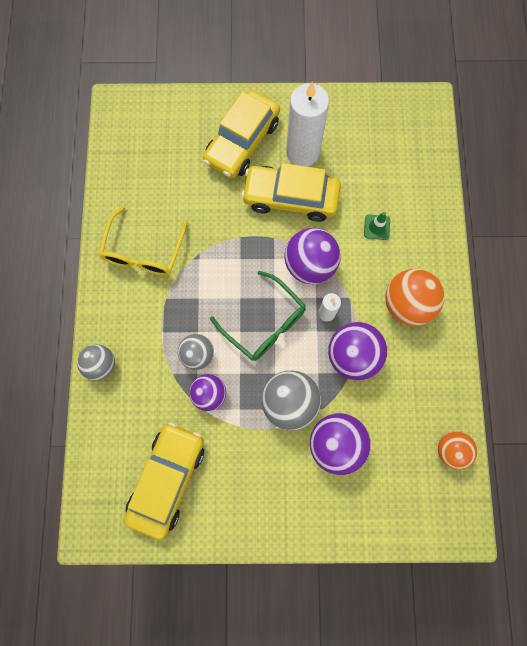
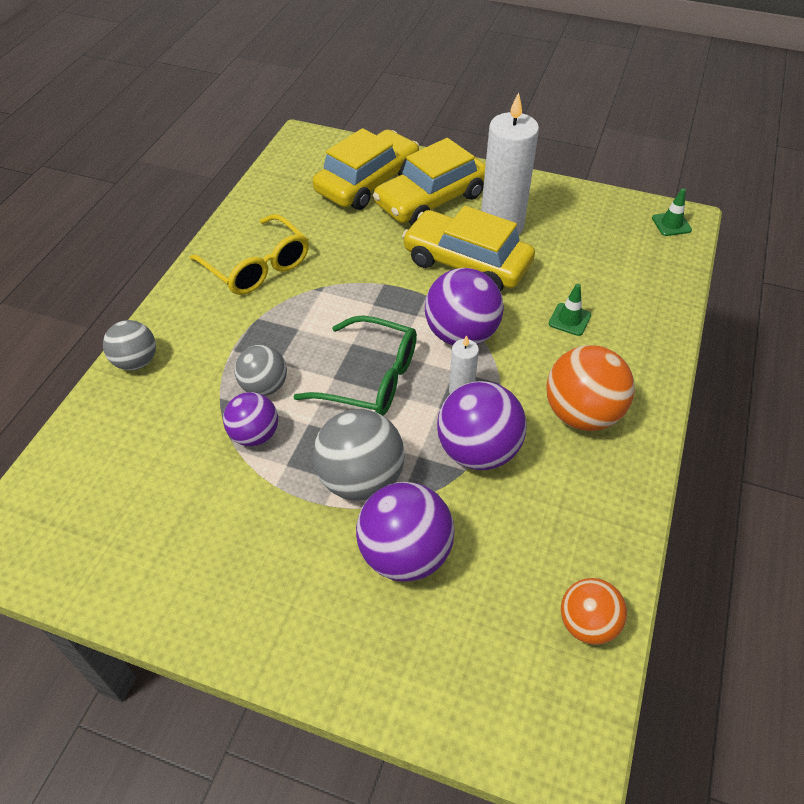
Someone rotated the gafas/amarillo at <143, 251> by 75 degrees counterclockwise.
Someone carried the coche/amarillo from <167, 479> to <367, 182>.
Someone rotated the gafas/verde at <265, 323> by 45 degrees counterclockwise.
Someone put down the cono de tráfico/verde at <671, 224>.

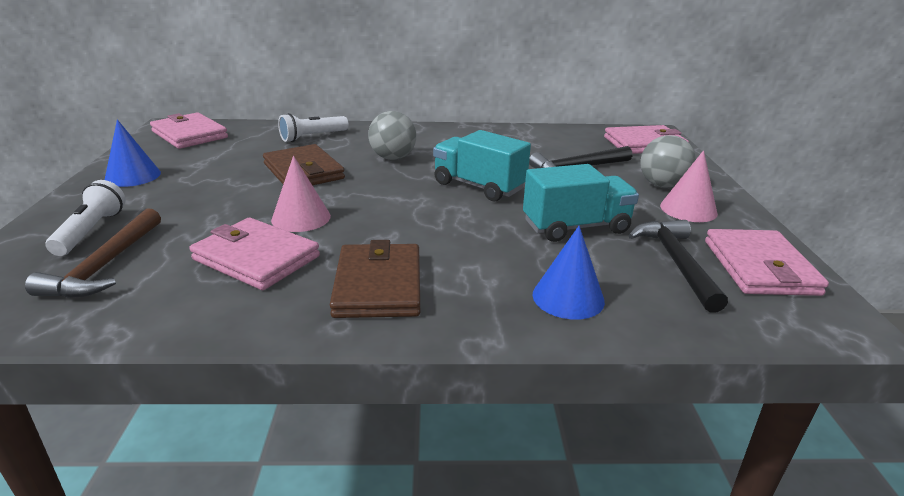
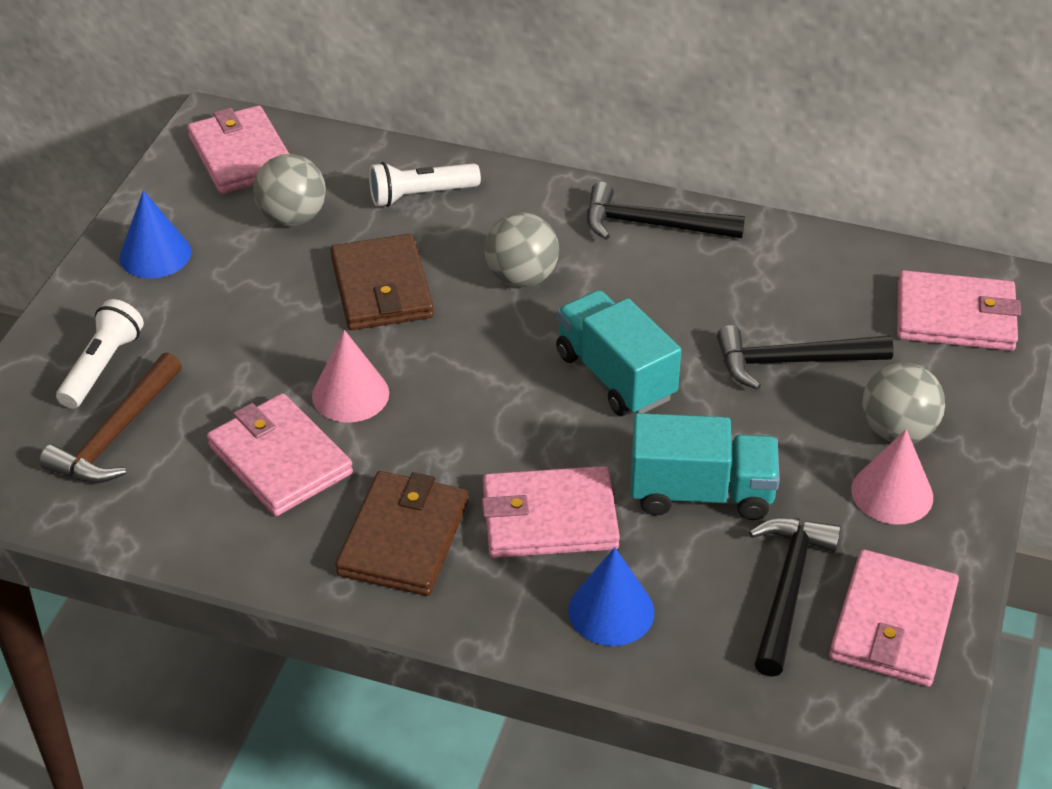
Someone put down the pelota/gris at <292, 217>.
Someone put down the cartera/rosa at <549, 518>.
Someone put down the martillo/negro at <651, 224>.

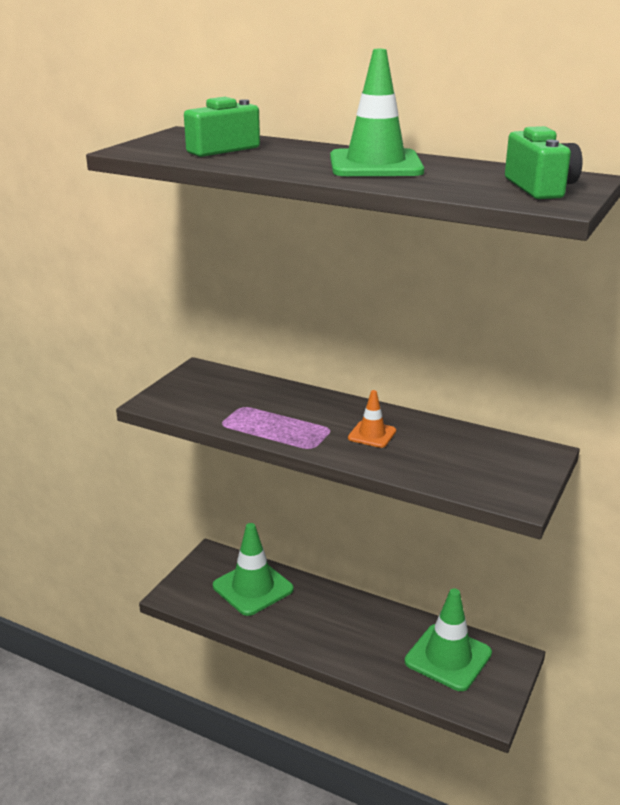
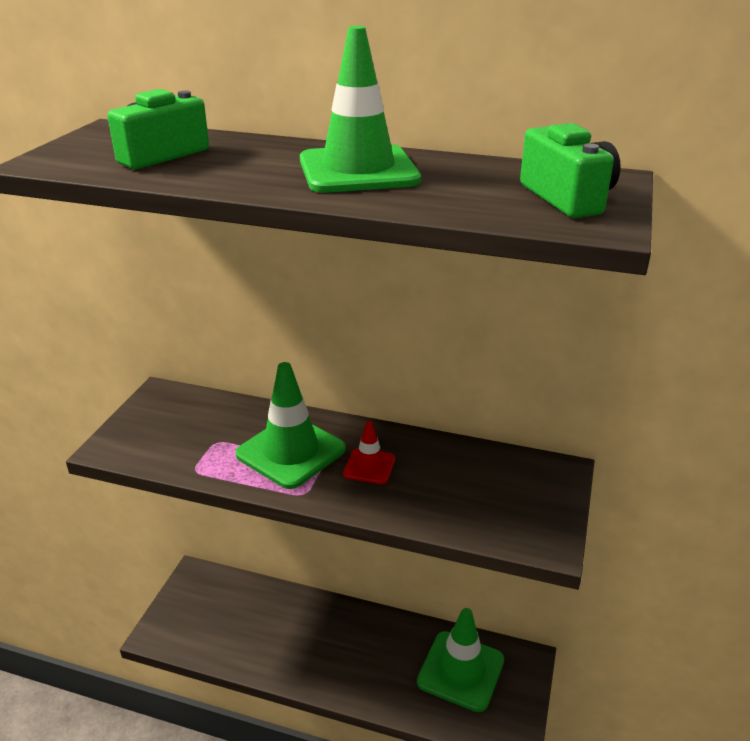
Someone carried the cono de tráfico/verde from <253, 588> to <291, 452>.
Someone repainted the cono de tráfico/naranja at <372, 434>, which became the cono de tráfico/rojo at <369, 466>.

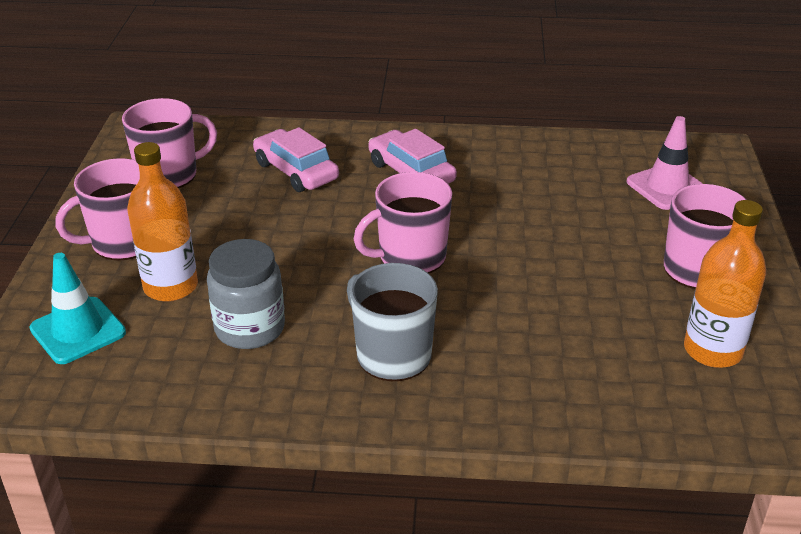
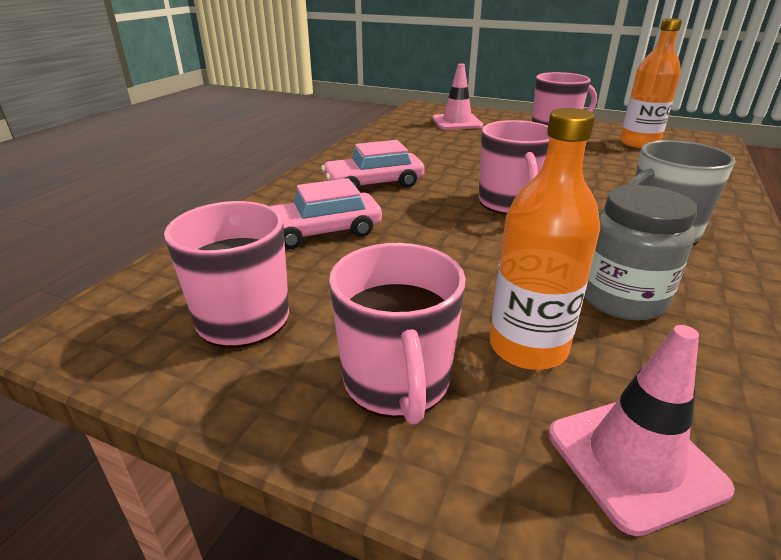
Someone repainted the cono de tráfico/turquesa at <78, 331>, which became the cono de tráfico/rosa at <634, 460>.

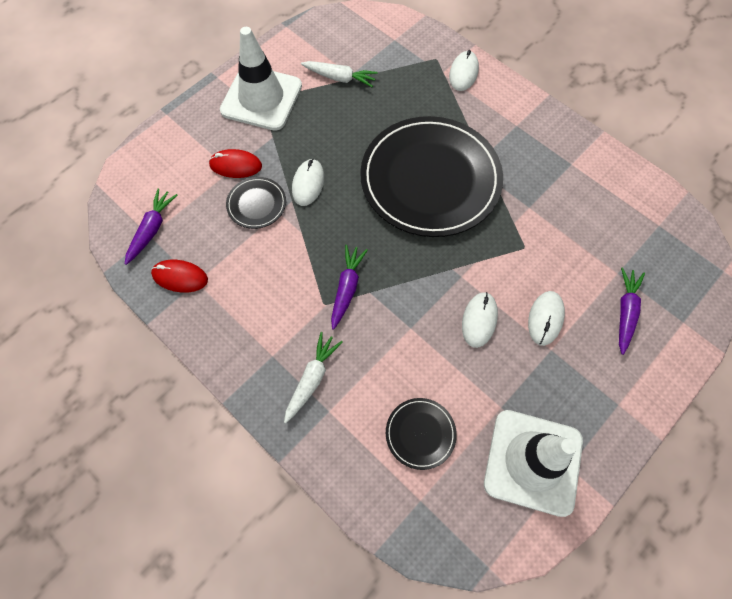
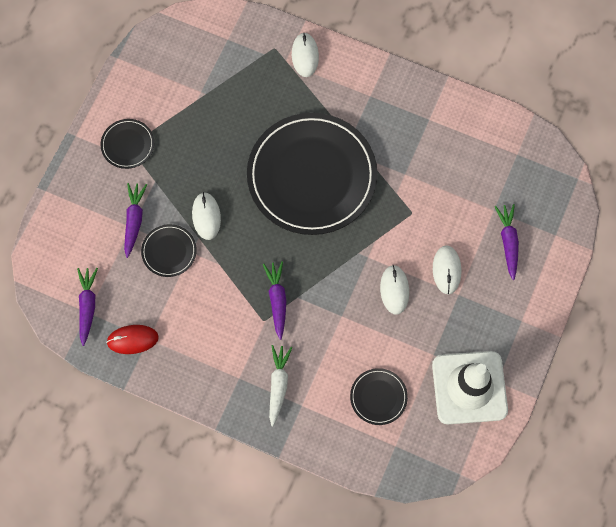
Someone swapped the ratón/rojo at <235, 165> for the zanahoria/morado at <134, 221>.
Someone swapped the cono de tráfico/blanco at <261, 98> for the plato/negro at <128, 145>.
Someone took away the zanahoria/blanco at <339, 78>.

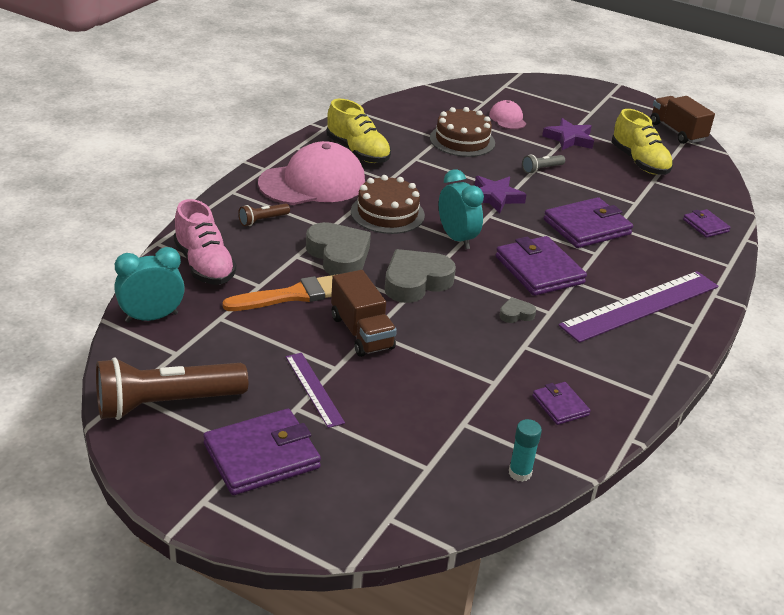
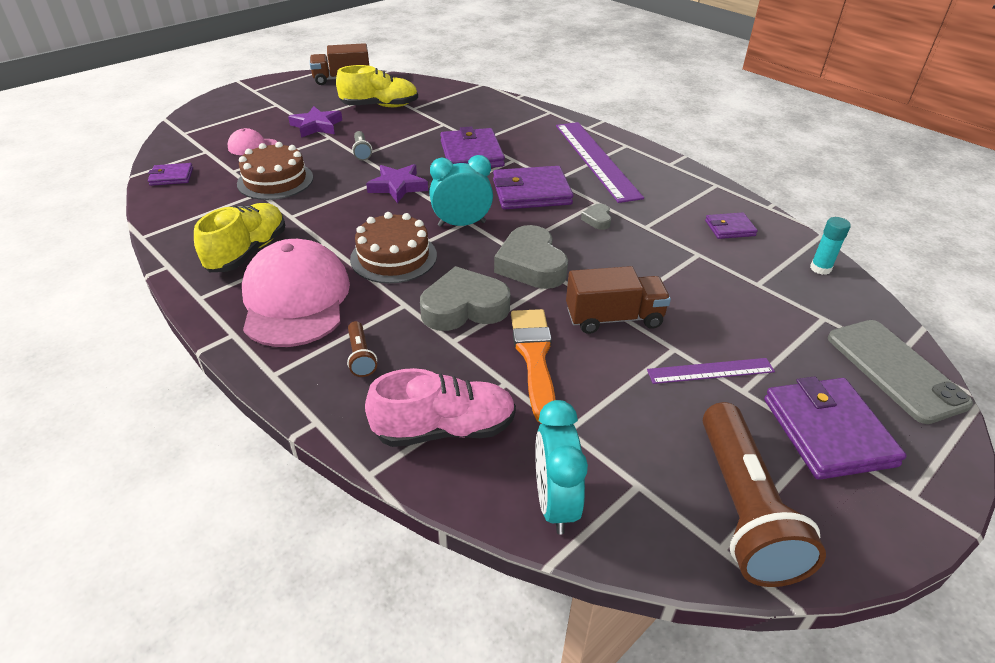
Someone rotated the zapato/amarillo at <357, 152> by 45 degrees counterclockwise.
Someone carried the cartera/morado from <705, 226> to <171, 177>.
Someone put down the móvil/gris at <895, 370>.

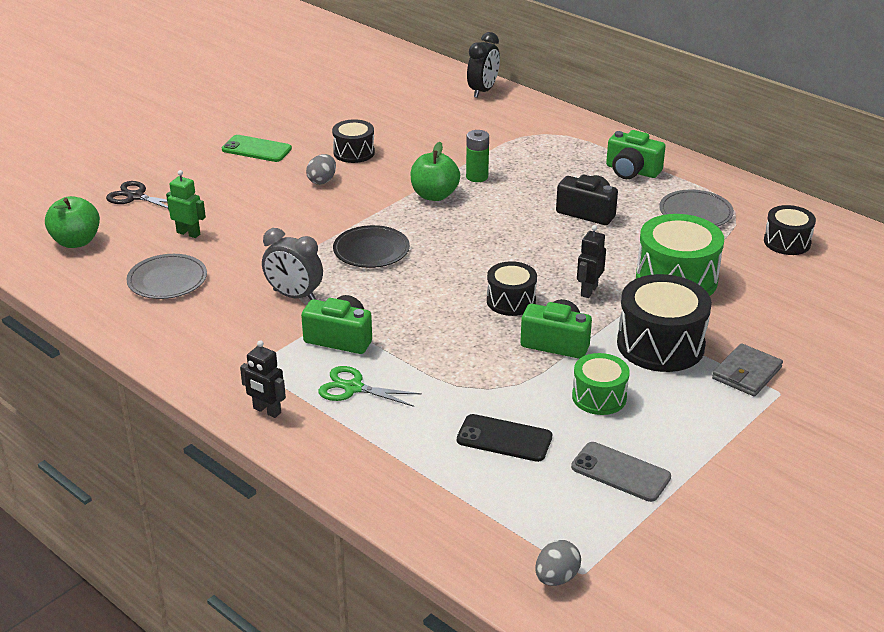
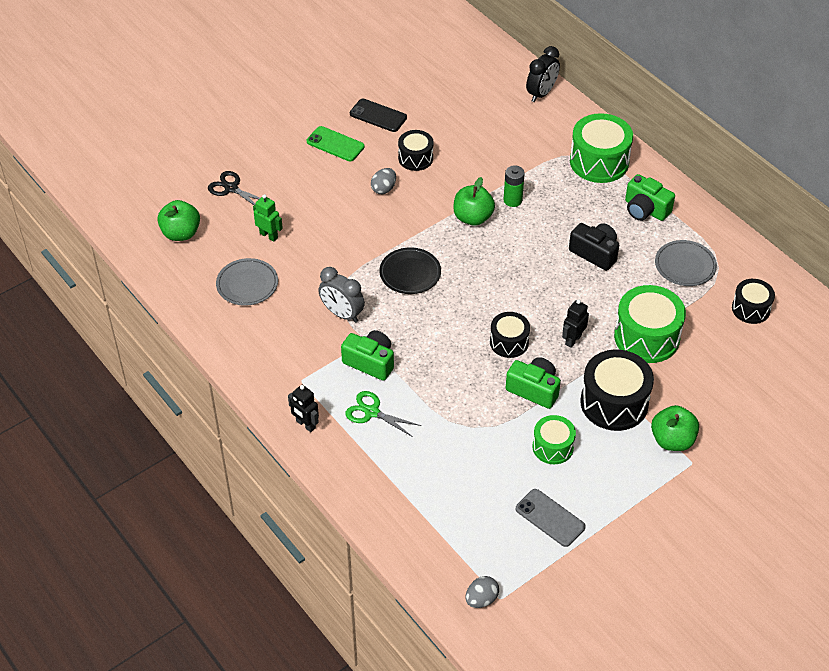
Someone carried the móvil/negro from <504, 439> to <378, 116>.
Someone swapped the cartera/gris at <746, 373> for the manzana/verde at <672, 440>.
Someone put down the tambor/verde at <599, 162>.

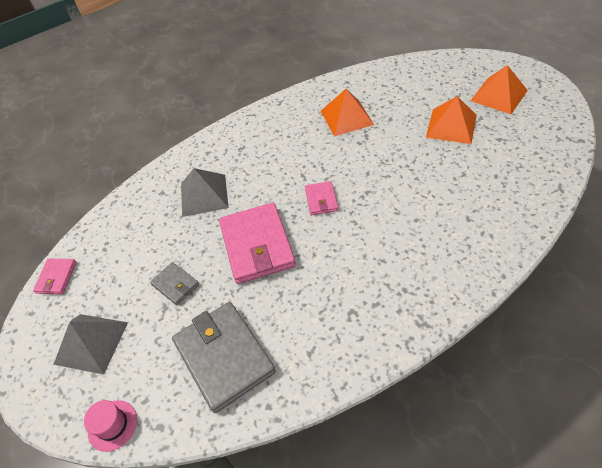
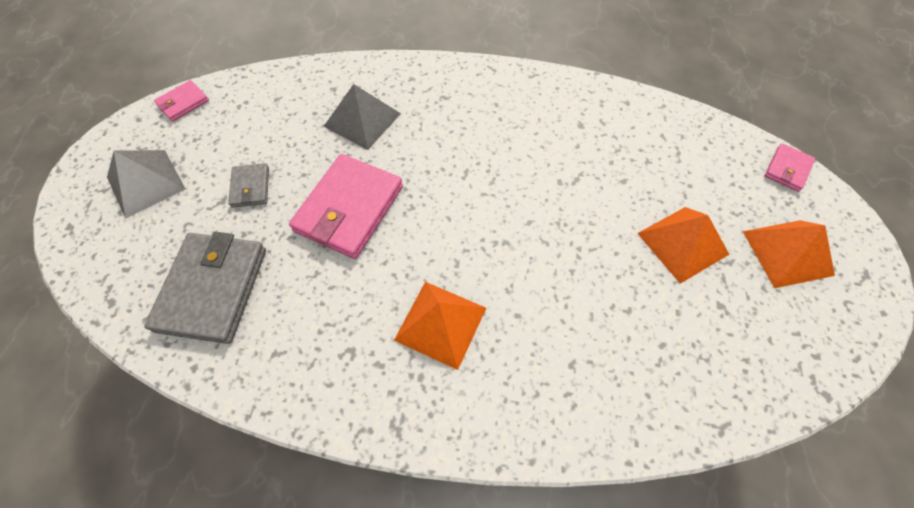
Someone took away the sombrero/rosa at <112, 425>.
Someone carried the cartera/rosa from <321, 200> to <787, 169>.
Someone carried the pirámide/naranja from <346, 117> to <440, 324>.

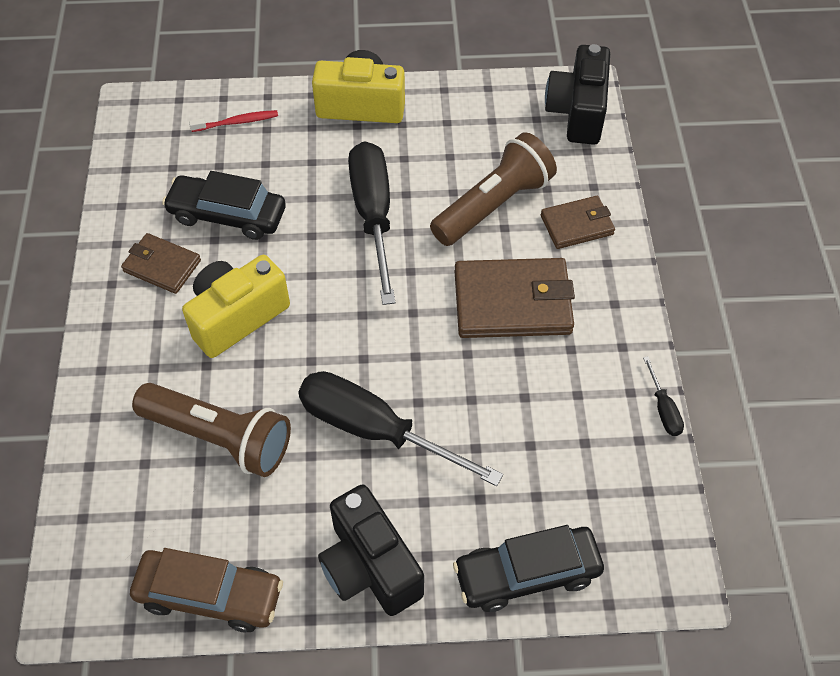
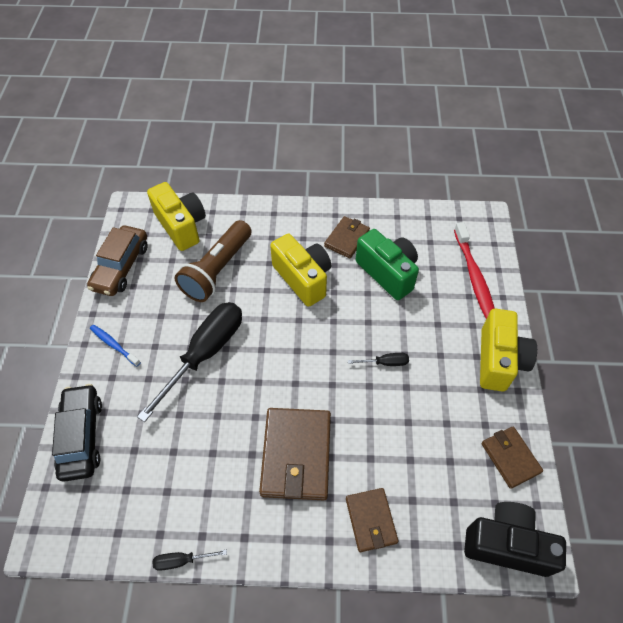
Someone swapped the coche/negro at <227, 215> for the cámara/verde at <387, 273>.
Someone scaled the cepillo de dientes/rojo at <237, 122> by 1.80.
Someone swapped the cámara/negro at <369, 567> for the cepillo de dientes/azul at <114, 345>.
Someone scaled the destornillador/negro at <373, 215> by 0.42.
Someone took away the lámpara de mano/marrón at <493, 204>.
Someone put down the cámara/amarillo at <181, 226>.
Someone put down the cartera/marrón at <510, 458>.

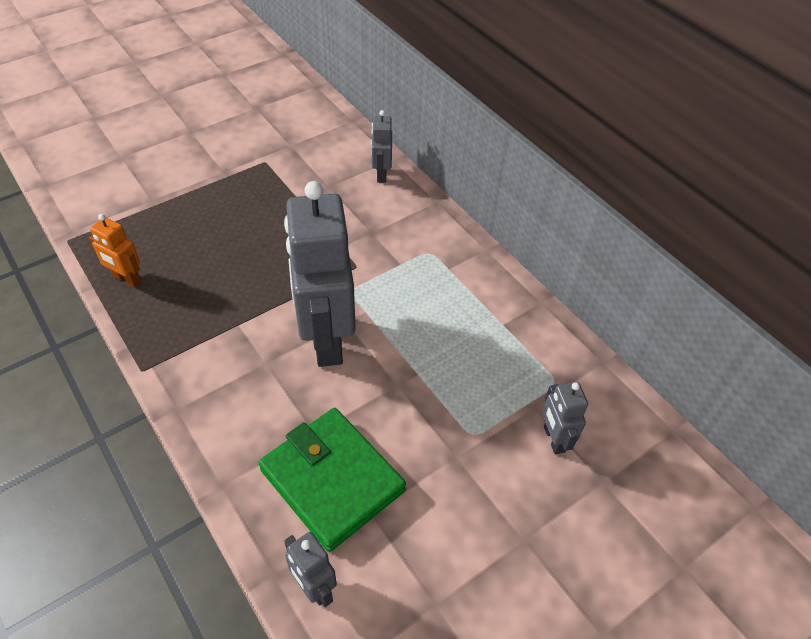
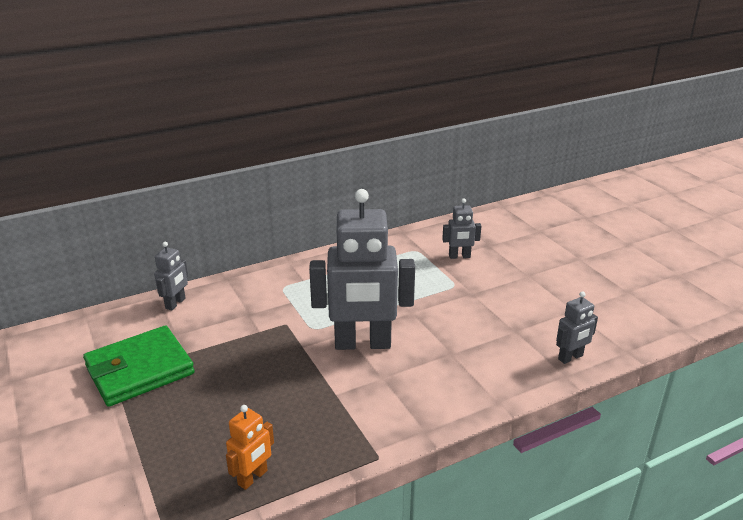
Someone carried the cartera/verde from <332, 480> to <139, 370>.
Someone rotated the robot/gris at <381, 174> by 75 degrees counterclockwise.

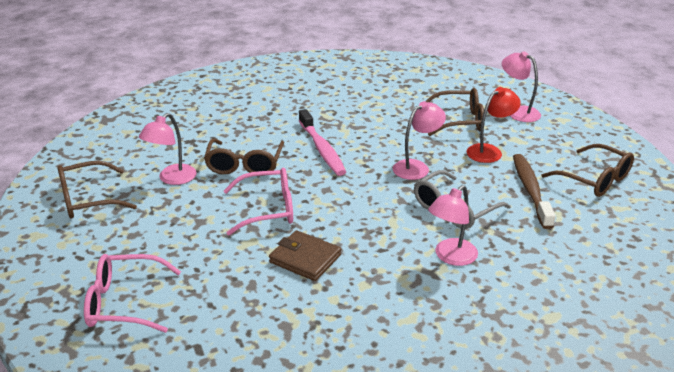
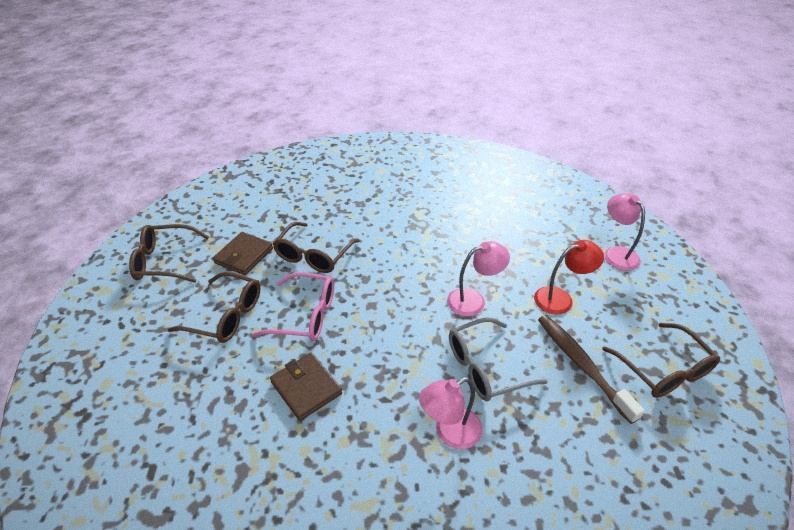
Someone took away the gafas/rosa at <123, 303>.
Someone swapped the lámpara/rosa at <172, 179> for the cartera/marrón at <244, 256>.
Someone took away the cepillo de dientes/rosa at <322, 149>.
Someone carried the gafas/marrón from <460, 121> to <226, 316>.
Someone rotated the cepillo de dientes/marrón at <530, 190> by 45 degrees counterclockwise.

